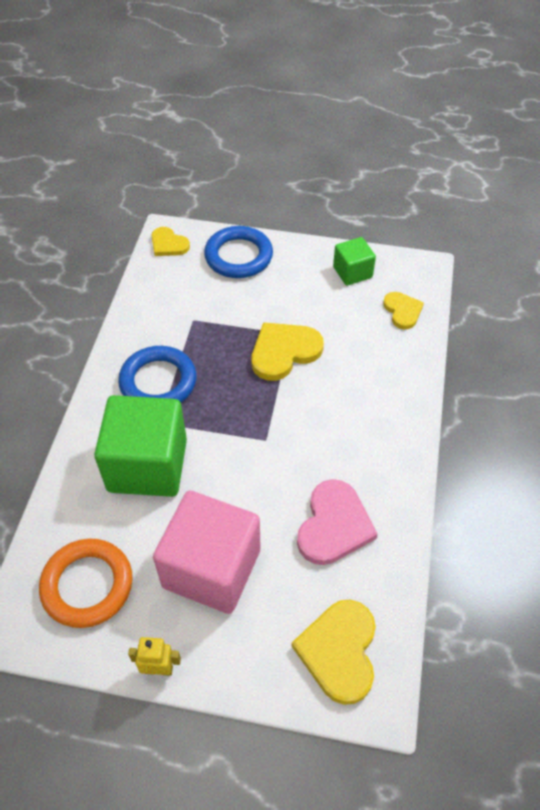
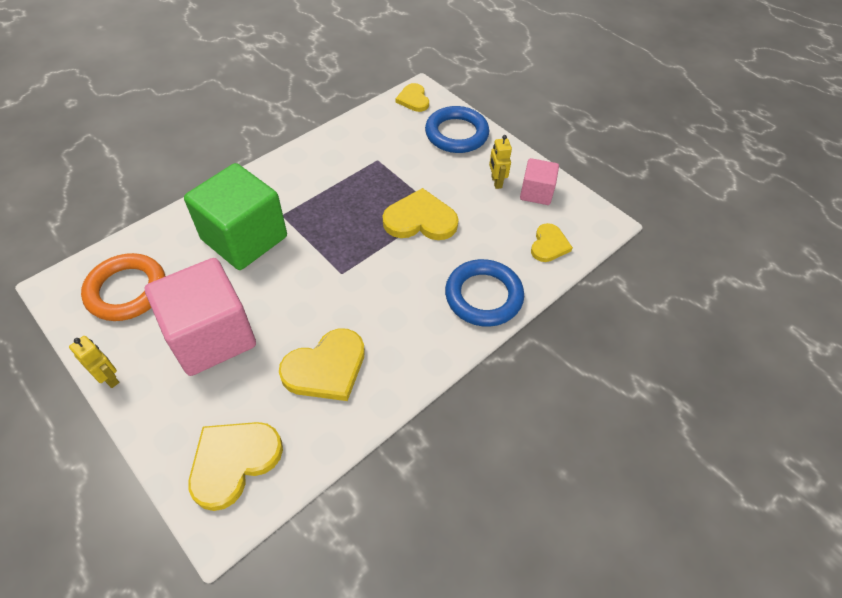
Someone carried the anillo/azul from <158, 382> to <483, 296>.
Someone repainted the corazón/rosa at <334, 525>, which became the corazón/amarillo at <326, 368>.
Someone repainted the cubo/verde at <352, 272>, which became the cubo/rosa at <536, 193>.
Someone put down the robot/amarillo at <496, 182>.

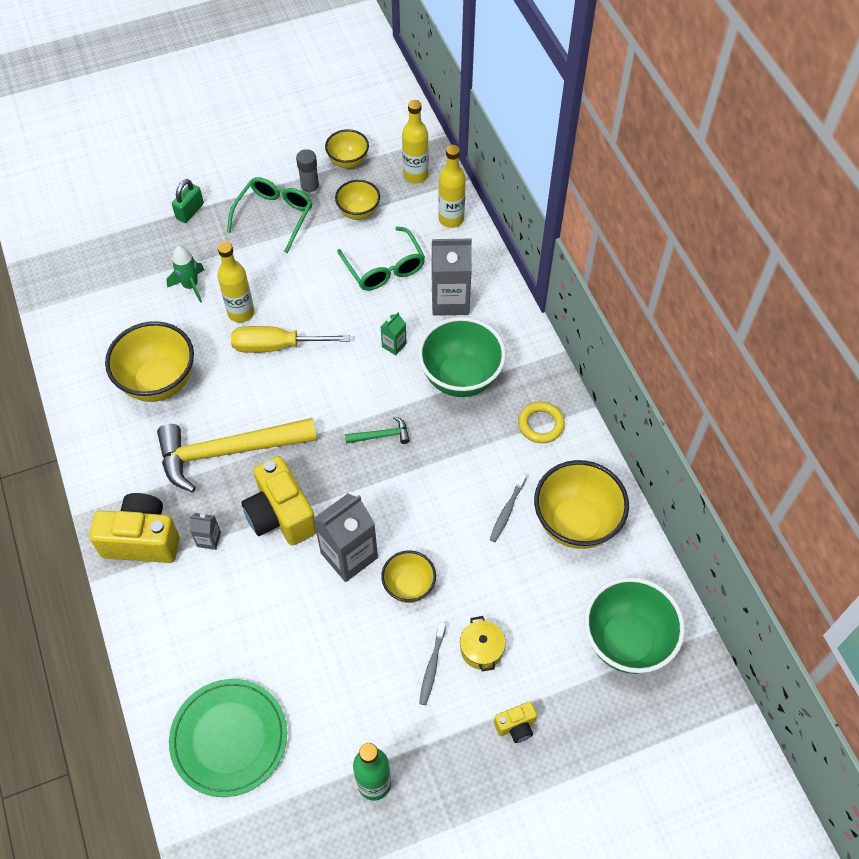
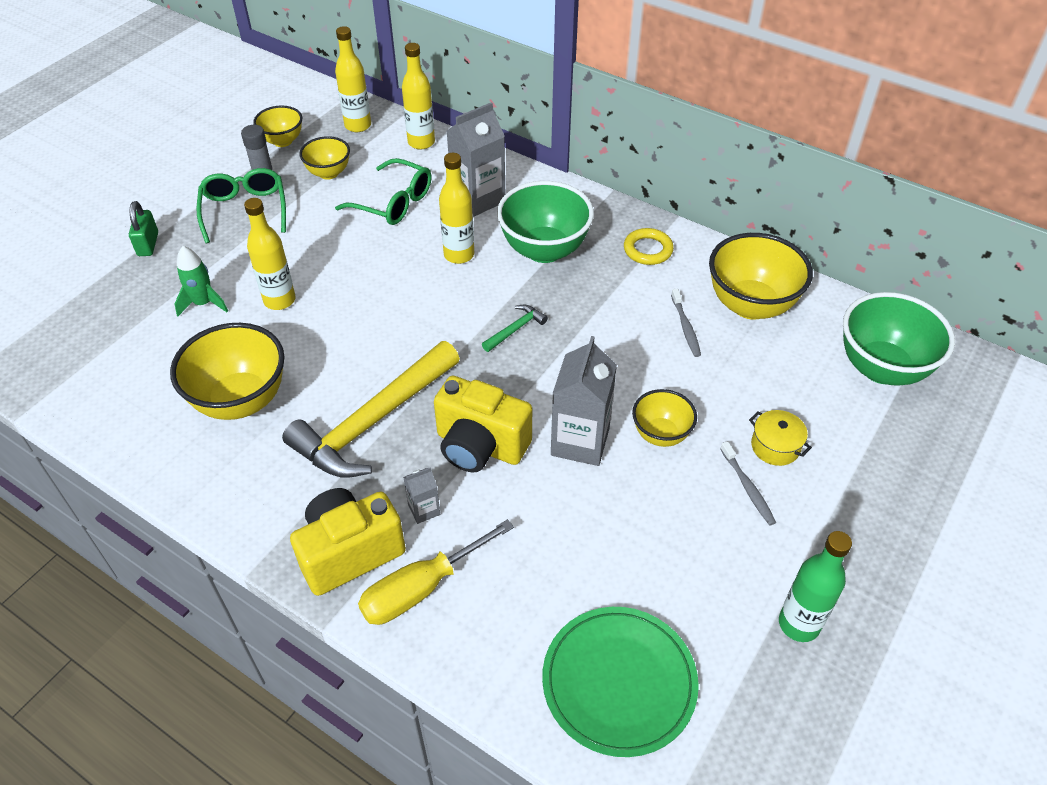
Someone carried the destornillador/amarillo from <276, 346> to <421, 588>.
Someone swapped the cartón de leche/verde at <394, 345> for the botella/amarillo at <459, 255>.
Someone took away the cámara/amarillo at <516, 726>.

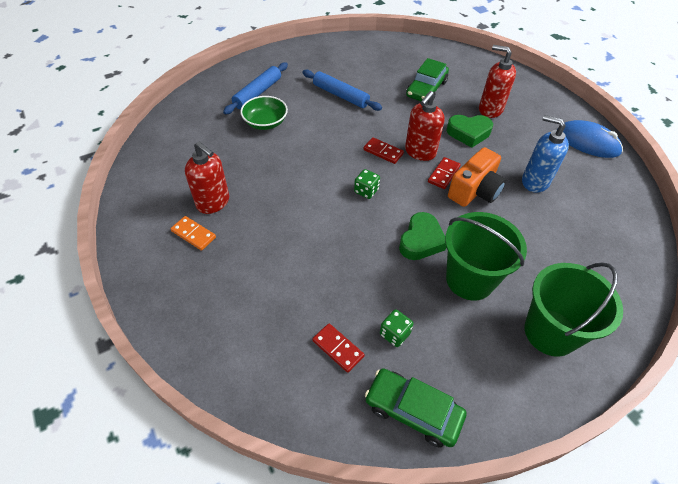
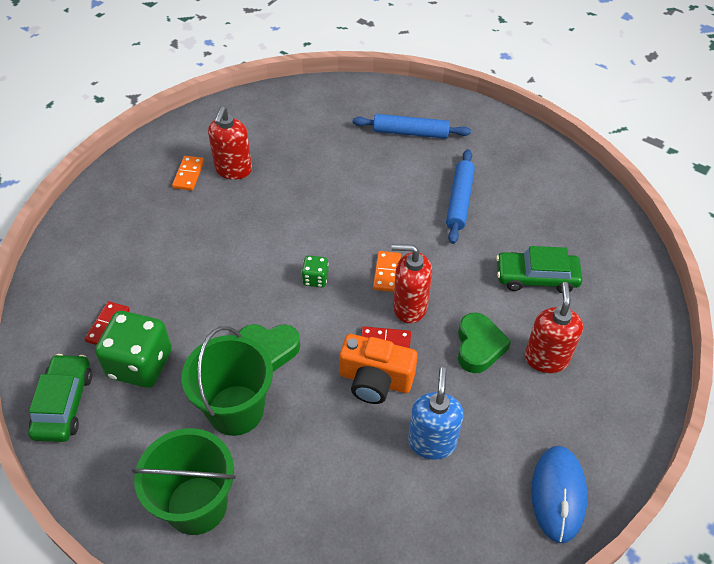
Someone took away the cuenco/verde at <265, 122>.
Someone repainted the ficha de dominó/rojo at <383, 152>, which became the ficha de dominó/naranja at <387, 273>.
Someone scaled the dado/verde at <394, 334> by 2.11.
Someone rotated the corazón/verde at <468, 133> by 150 degrees counterclockwise.

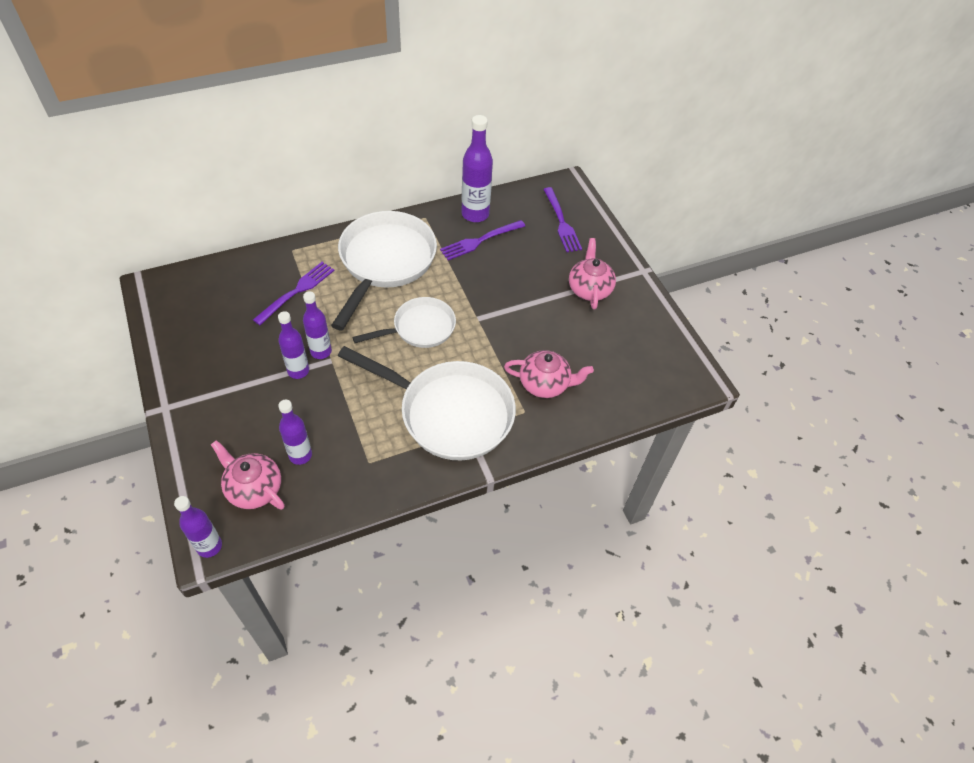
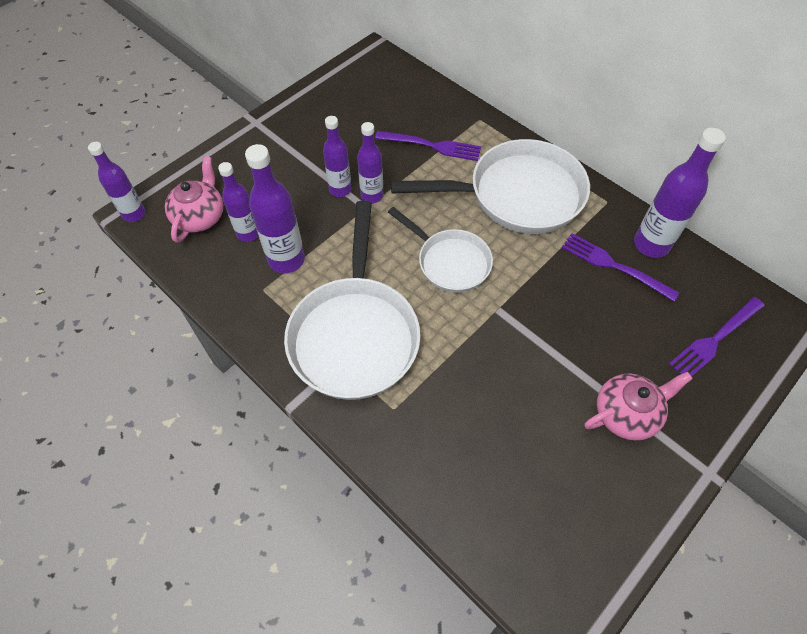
Someone took away the tetera/rosa at <545, 384>.
Someone put down the botella/morado at <286, 260>.

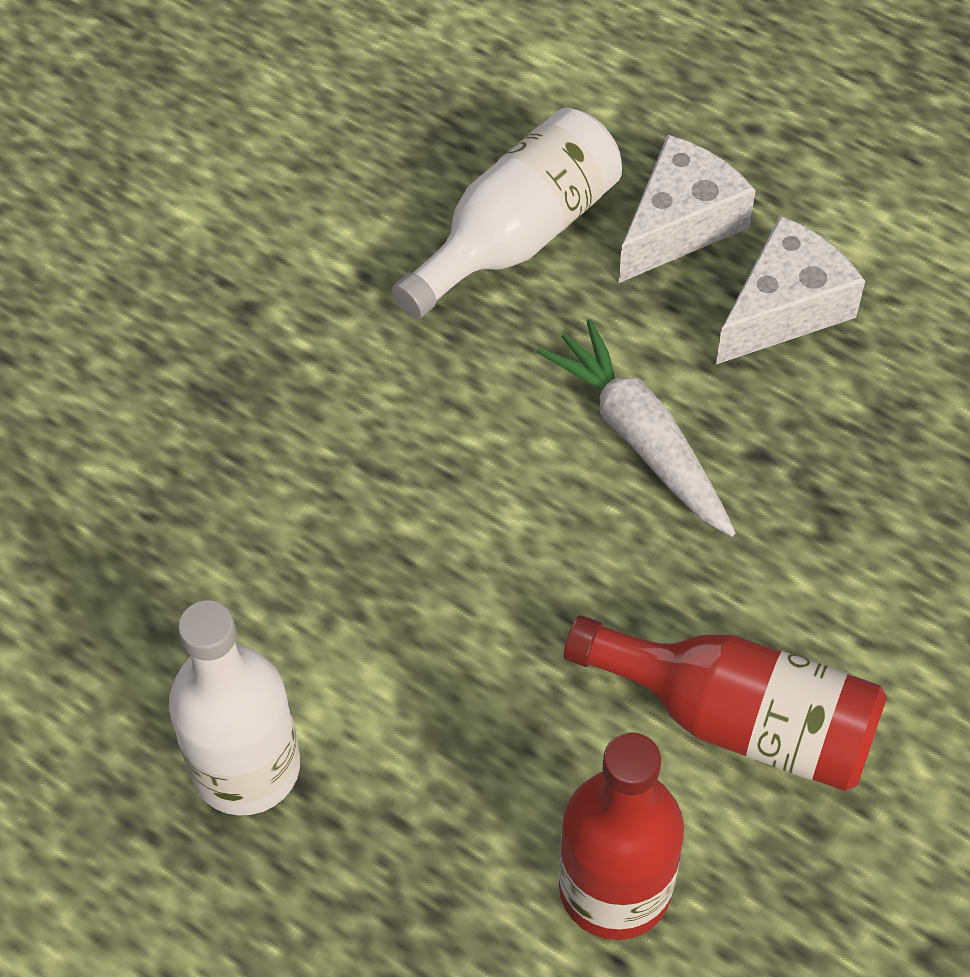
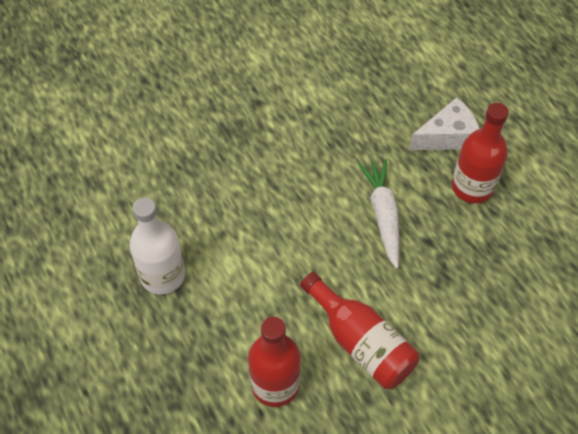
Someone took away the botella/blanco at <517, 236>.
Someone swapped the queso/blanco at <784, 308> for the botella/rojo at <472, 187>.

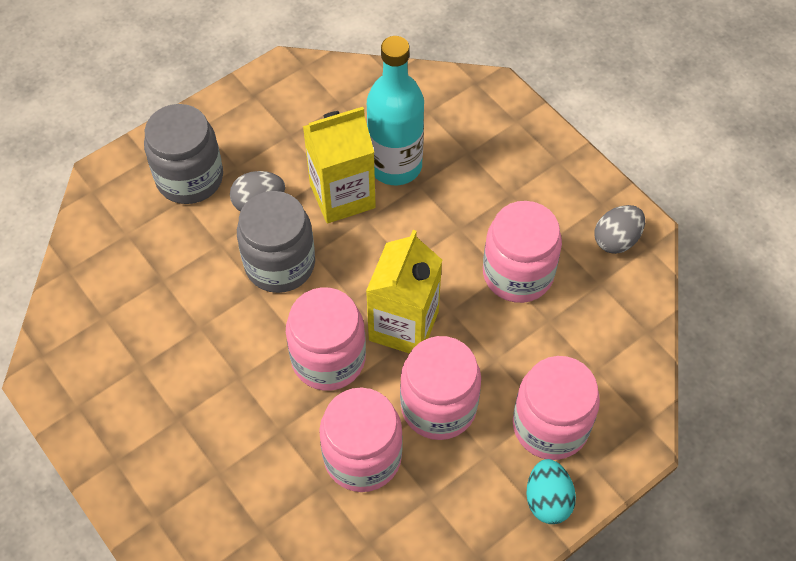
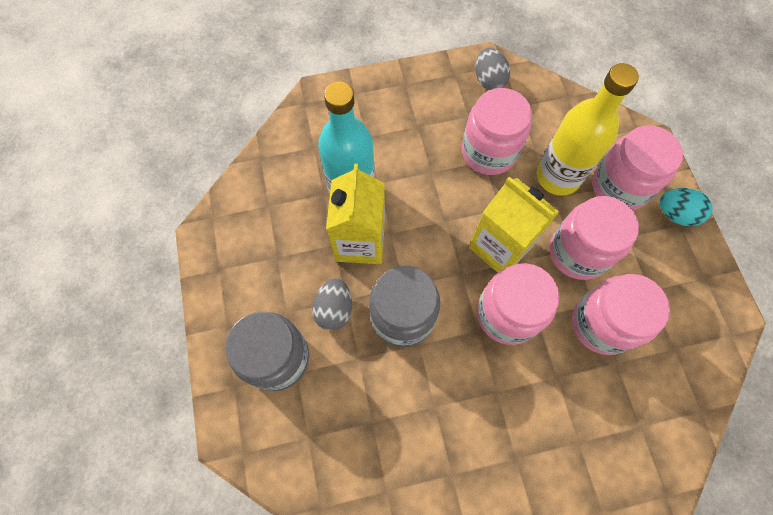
Someone put down the botella/amarillo at <558, 177>.

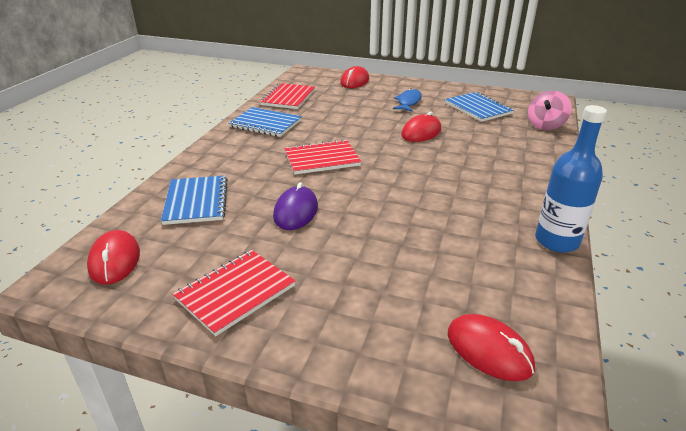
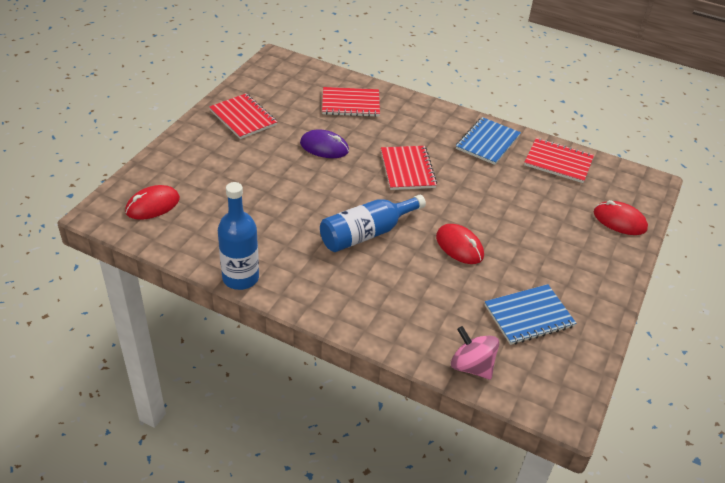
Someone took away the ratón/rojo at <114, 260>.
Someone repainted the cuaderno/azul at <196, 201>, which became the cuaderno/rojo at <350, 104>.
Someone took away the pez/azul at <408, 102>.
Someone put down the botella/azul at <366, 233>.

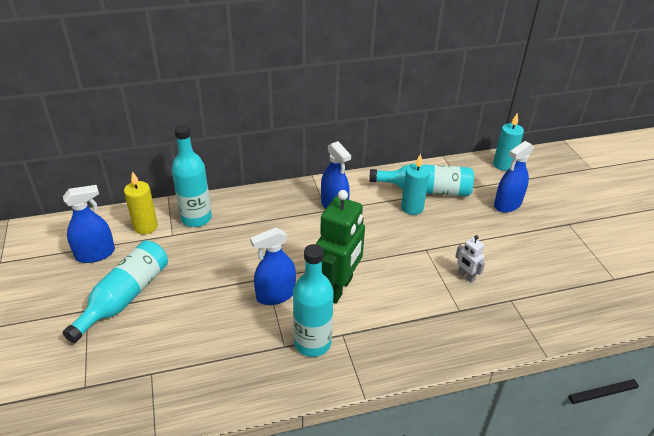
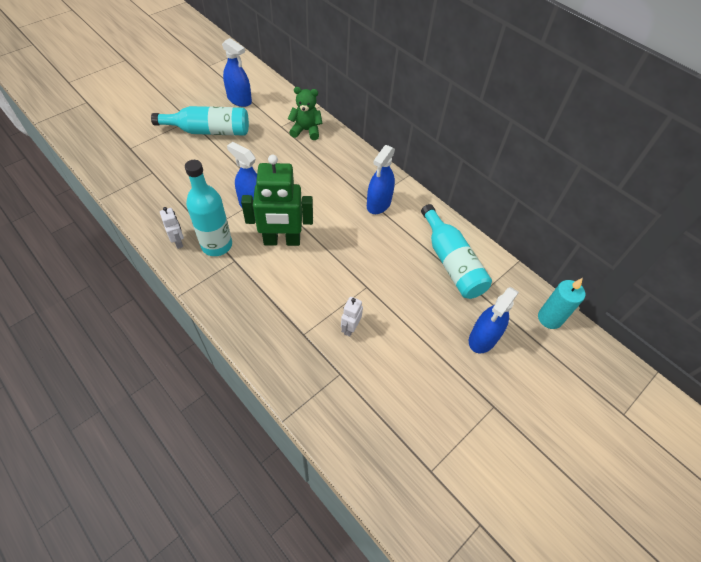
Someone took away the vela/amarillo at <145, 227>.
Someone swapped the botella/turquesa at <196, 218> for the osito/verde at <306, 130>.
Someone took away the vela/turquesa at <412, 208>.
Someone rotated the pulverizador/azul at <507, 204> by 75 degrees counterclockwise.
Someone put down the robot/blanco at <178, 242>.

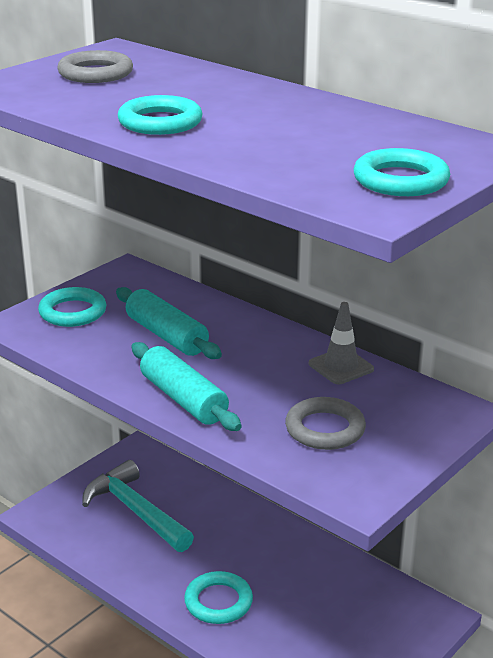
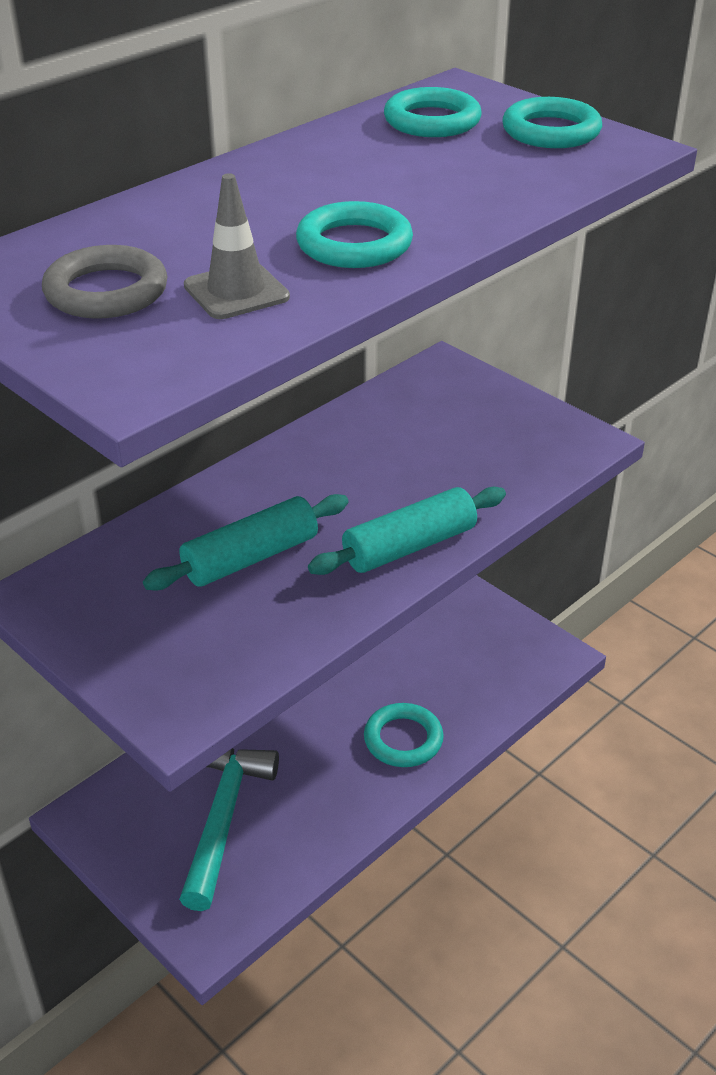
Someone carried the anillo/turquesa from <73, 312> to <432, 121>.
Someone rotated the martillo/turquesa at <135, 511> by 135 degrees clockwise.
Someone took away the anillo/gris at <325, 429>.
Someone carried the cono de tráfico/gris from <341, 366> to <236, 292>.

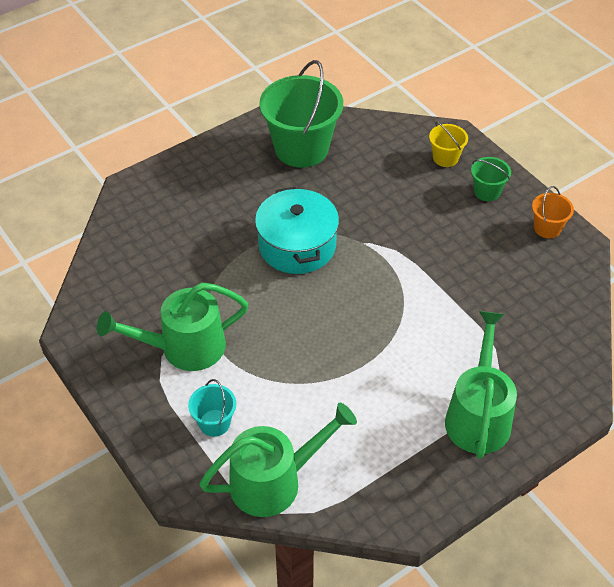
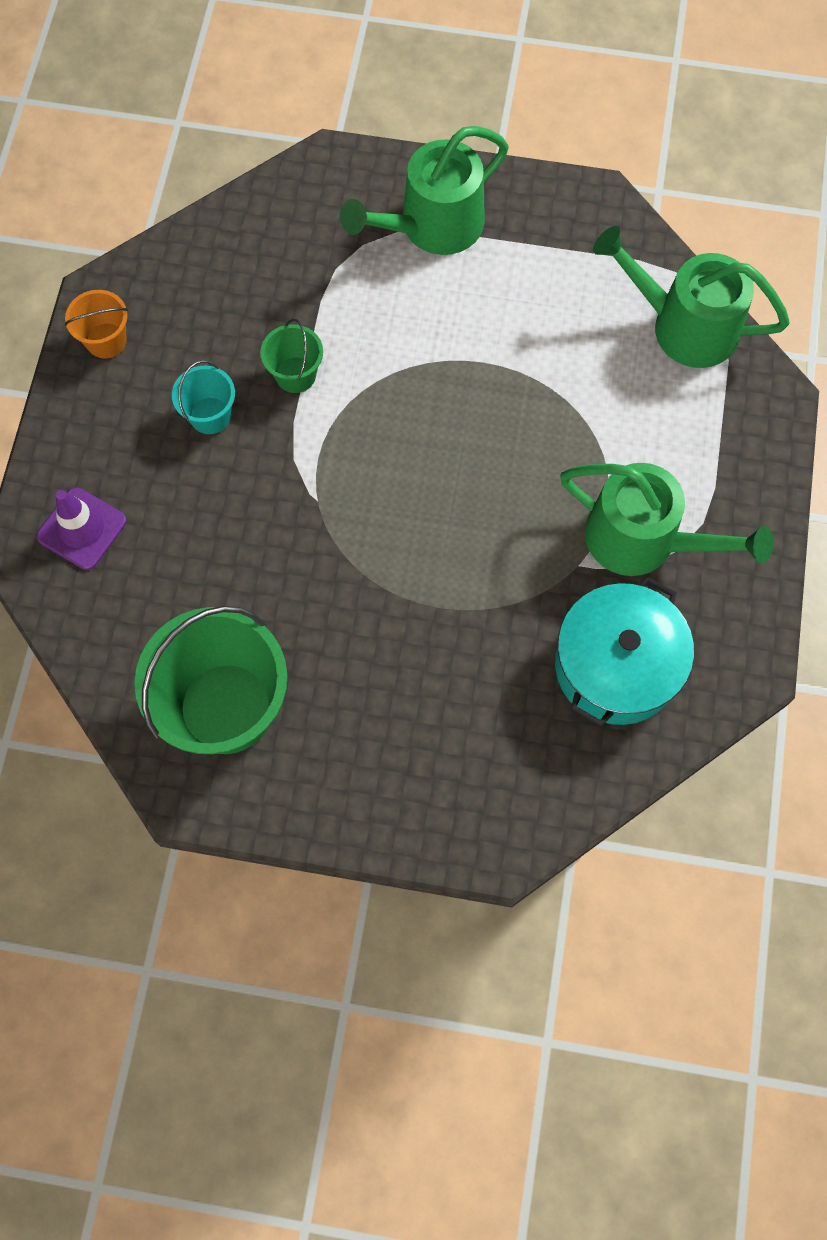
Someone carried the balde/turquesa from <214, 423> to <210, 415>.
Someone carried the olla/turquesa from <297, 245> to <616, 666>.
Someone swapped the balde/amarillo at <445, 158> for the cono de tráfico/morado at <82, 529>.
Someone carried the balde/verde from <487, 191> to <295, 375>.

